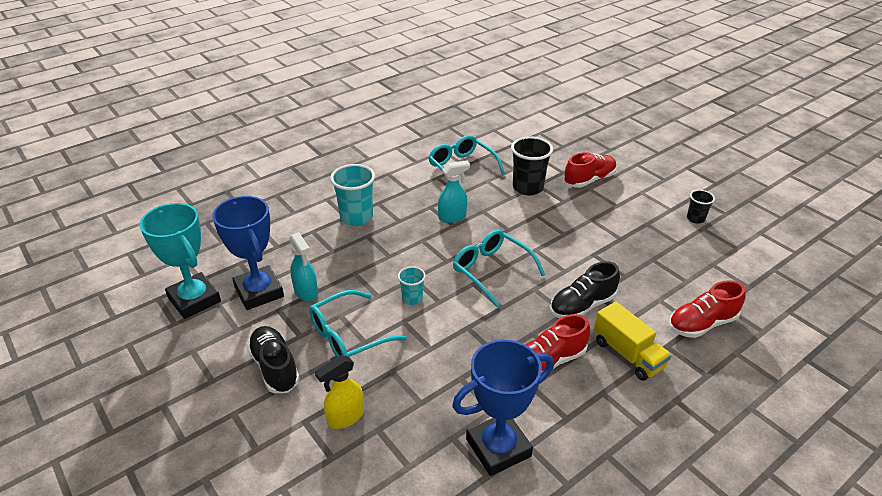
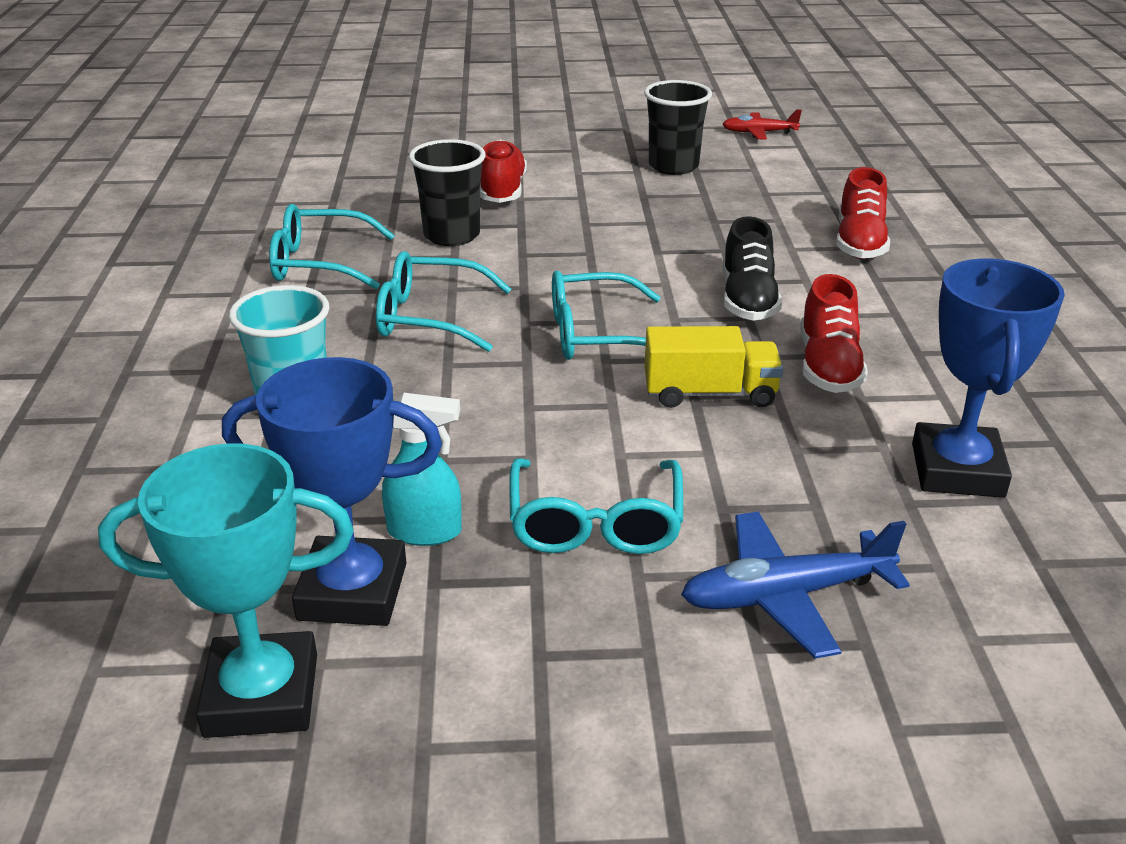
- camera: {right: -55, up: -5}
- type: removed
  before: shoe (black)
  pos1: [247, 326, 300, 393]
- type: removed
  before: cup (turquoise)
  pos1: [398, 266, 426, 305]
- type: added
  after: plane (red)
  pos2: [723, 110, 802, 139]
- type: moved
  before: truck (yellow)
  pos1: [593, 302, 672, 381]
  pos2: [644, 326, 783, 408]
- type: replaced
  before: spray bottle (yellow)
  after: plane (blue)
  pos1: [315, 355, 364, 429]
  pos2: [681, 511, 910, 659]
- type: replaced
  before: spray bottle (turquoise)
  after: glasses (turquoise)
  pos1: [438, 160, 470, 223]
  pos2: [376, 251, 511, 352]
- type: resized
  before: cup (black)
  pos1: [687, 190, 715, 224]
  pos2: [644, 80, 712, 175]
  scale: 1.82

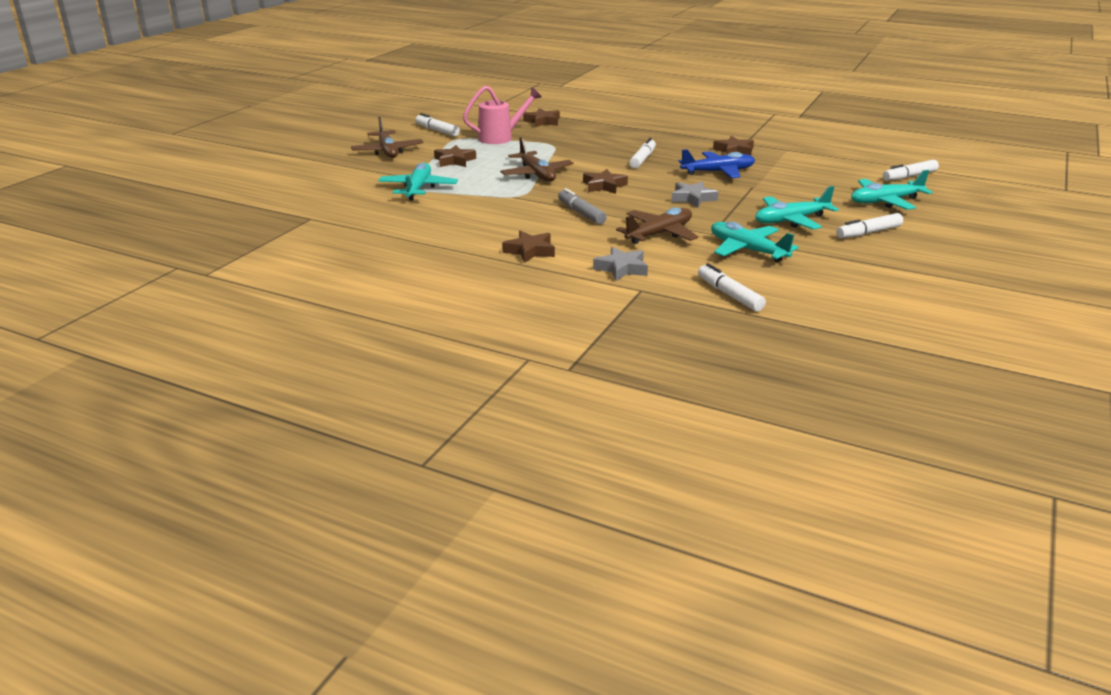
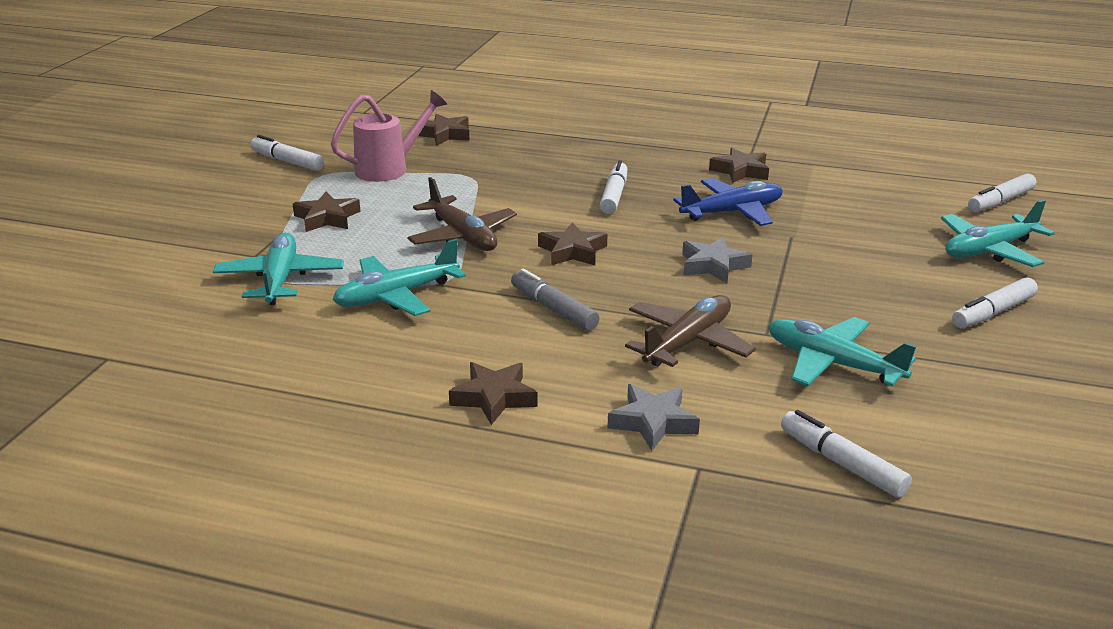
- camera: {right: -10, up: 0}
- type: removed
  before: plane (brown)
  pos1: [351, 117, 424, 158]
- type: moved
  before: plane (turquoise)
  pos1: [755, 186, 839, 230]
  pos2: [332, 239, 466, 316]

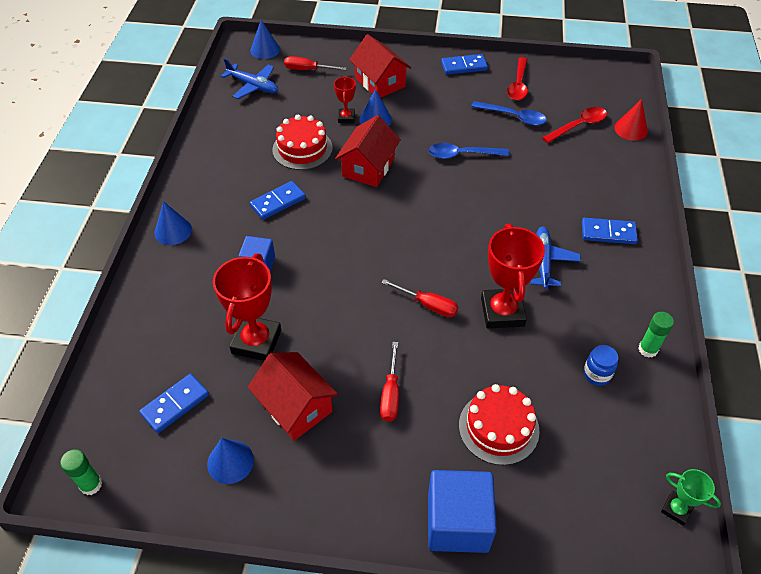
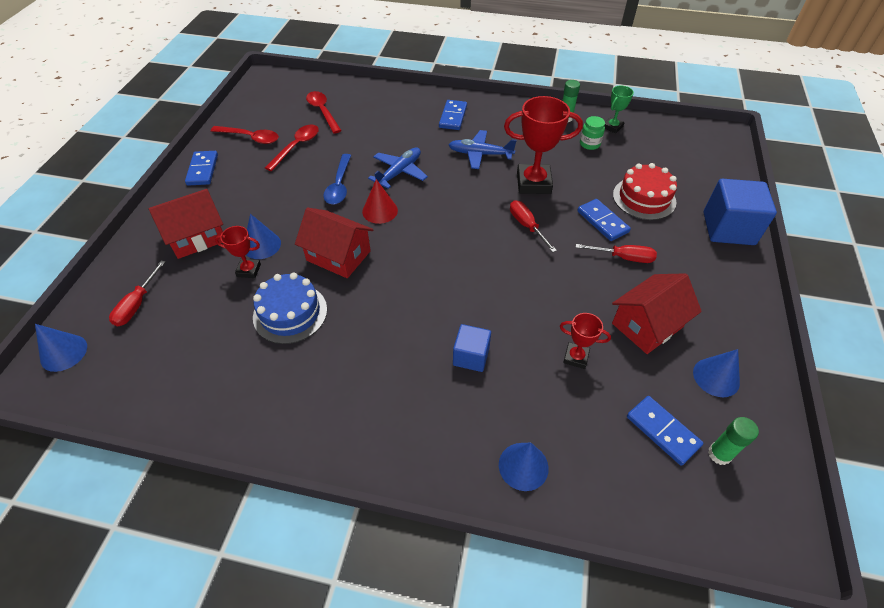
- camera: {right: -85, up: 0}
- type: moved
  before: glue stick (green)
  pos1: [60, 449, 103, 495]
  pos2: [708, 417, 759, 465]
- type: moved
  before: cone (blue)
  pos1: [154, 201, 192, 245]
  pos2: [499, 443, 549, 491]
- type: moved
  before: plane (blue)
  pos1: [221, 58, 278, 99]
  pos2: [368, 147, 428, 189]
- type: moved
  before: domino (blue)
  pos1: [250, 181, 306, 220]
  pos2: [577, 199, 631, 241]
- type: moved
  before: cone (red)
  pos1: [614, 99, 648, 141]
  pos2: [362, 179, 398, 224]
- type: moved
  before: trophy (green)
  pos1: [661, 469, 721, 526]
  pos2: [605, 86, 634, 134]
- type: recoloured
  before: cake (red)
  after: cake (blue)
  pos1: [272, 115, 333, 170]
  pos2: [253, 272, 327, 344]
- type: recoloured
  before: spoon (blue)
  after: spoon (red)
  pos1: [471, 101, 547, 126]
  pos2: [265, 125, 319, 171]
- type: recoloured
  before: jar (blue)
  after: jar (green)
  pos1: [583, 345, 618, 386]
  pos2: [580, 116, 605, 150]
- type: turned
  before: screwdriver (red)
  pos1: [381, 279, 458, 317]
  pos2: [510, 201, 557, 252]
  turn: -60
- type: resized
  before: trophy (red)
  pos1: [213, 253, 281, 361]
  pos2: [560, 313, 611, 369]
  scale: 0.52

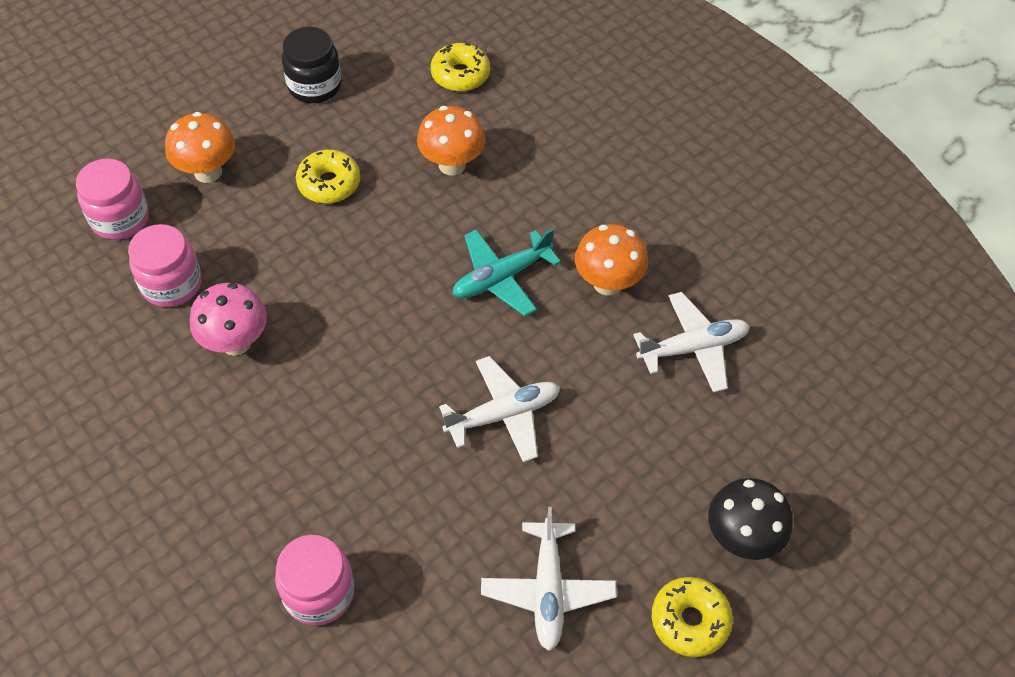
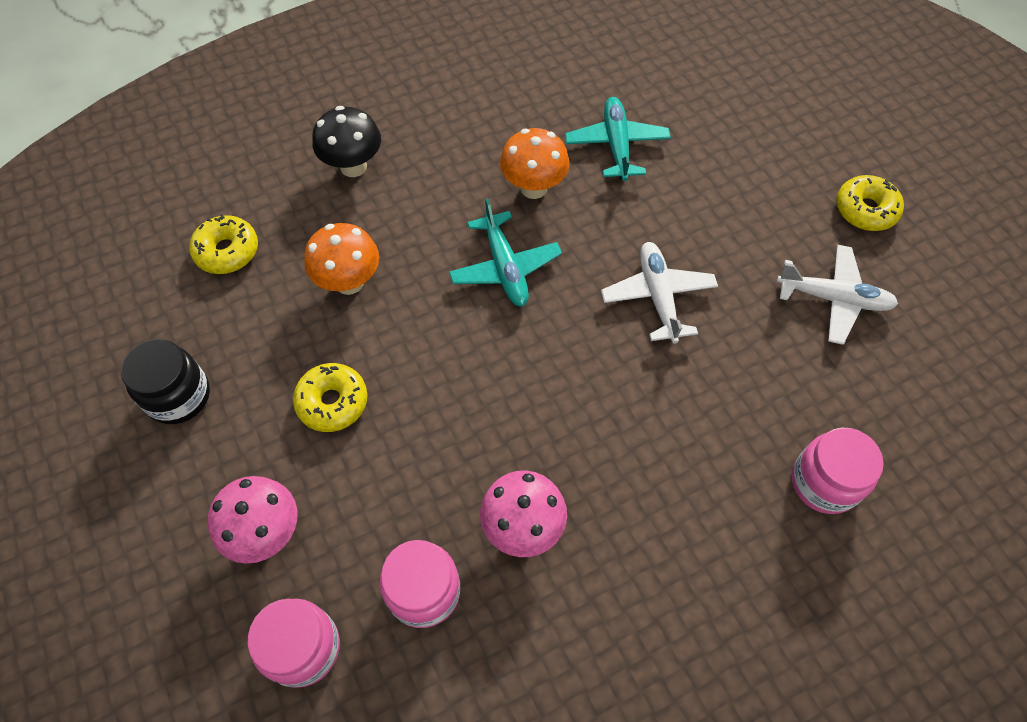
- camera: {right: -75, up: 5}
- type: moved
  before: mushroom (black)
  pos1: [709, 478, 793, 560]
  pos2: [313, 106, 381, 177]
- type: recoloured
  before: mushroom (orange)
  after: mushroom (pink)
  pos1: [165, 112, 235, 183]
  pos2: [208, 476, 297, 564]
- type: recoloured
  before: plane (white)
  after: plane (turquoise)
  pos1: [633, 292, 750, 393]
  pos2: [565, 97, 671, 181]

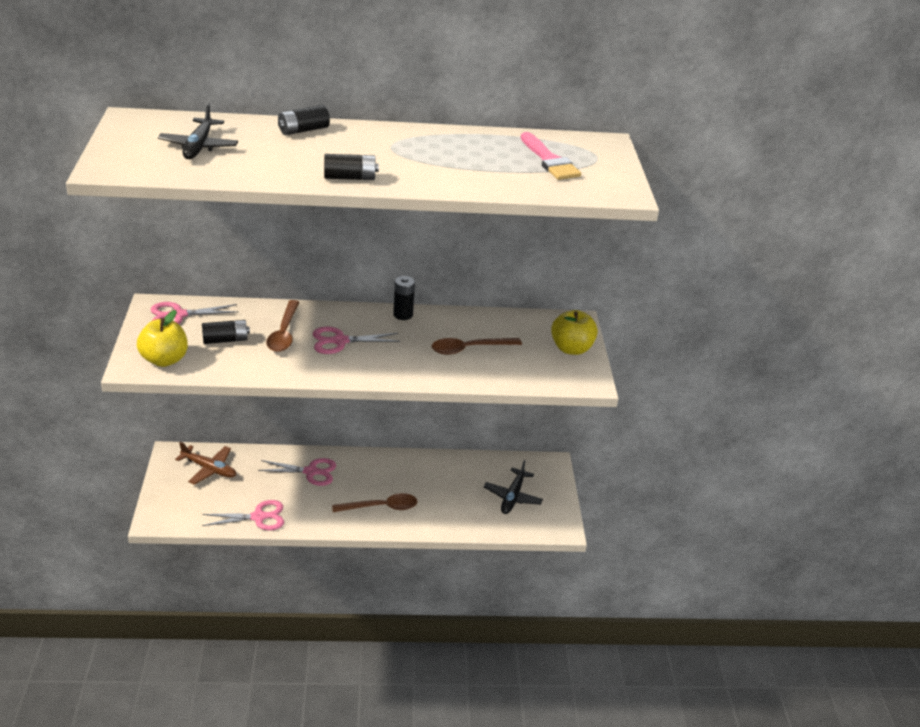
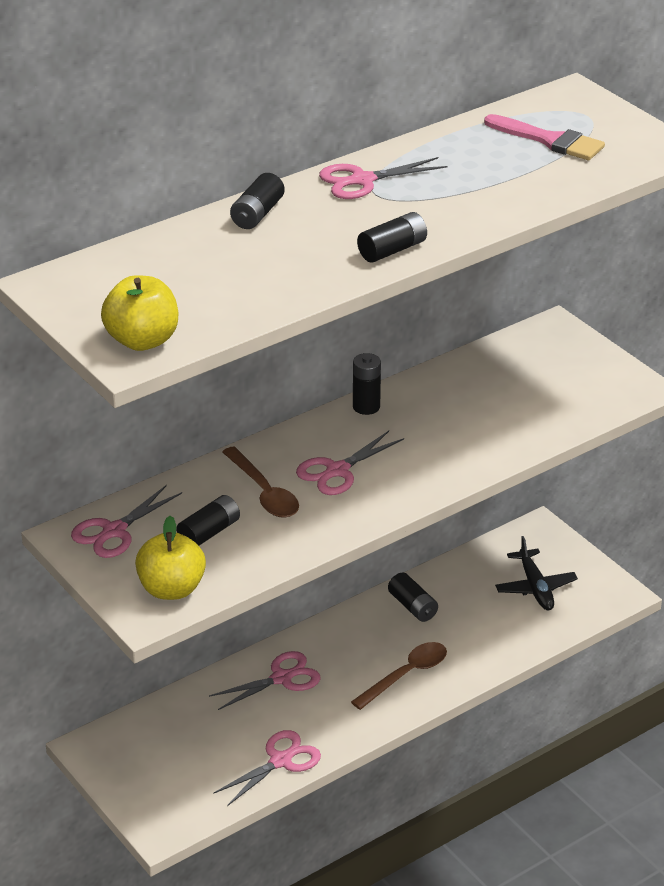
- camera: {right: -30, up: 0}
- type: removed
  before: plane (black)
  pos1: [158, 103, 238, 159]
- type: removed
  before: plane (brown)
  pos1: [175, 442, 236, 485]
- type: removed
  before: spoon (brown)
  pos1: [432, 338, 522, 355]
- type: added
  after: scissors (pink)
  pos2: [319, 157, 447, 199]
- type: added
  after: battery (black)
  pos2: [388, 573, 438, 622]
- type: moved
  before: apple (yellow)
  pos1: [551, 310, 598, 355]
  pos2: [101, 275, 178, 351]

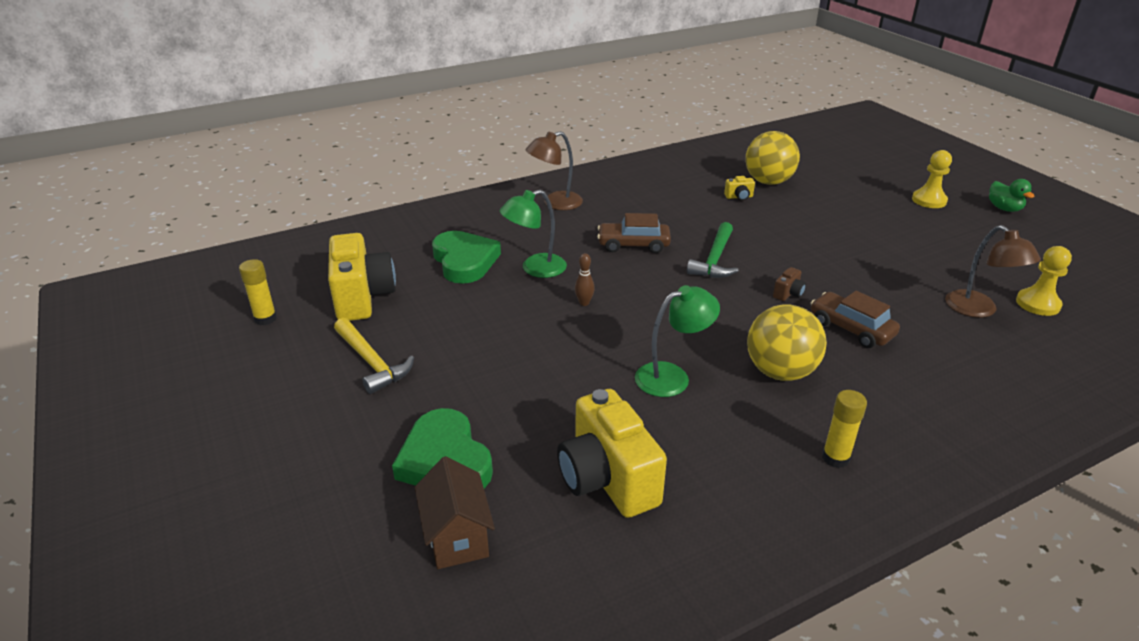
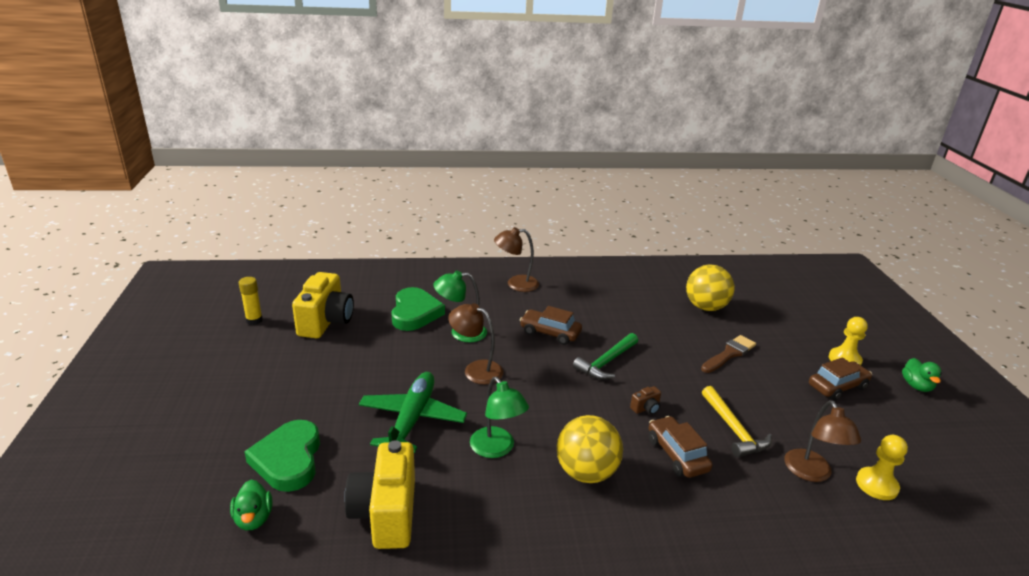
- camera: {right: 20, up: -5}
- type: removed
  before: camera (yellow)
  pos1: [724, 176, 755, 201]
- type: removed
  before: glue stick (yellow)
  pos1: [822, 390, 867, 468]
- type: added
  after: plane (green)
  pos2: [359, 372, 467, 453]
- type: added
  after: brush (brown)
  pos2: [701, 335, 756, 373]
- type: added
  after: car (brown)
  pos2: [809, 357, 872, 401]
- type: moved
  before: hammer (yellow)
  pos1: [334, 318, 414, 394]
  pos2: [702, 386, 772, 457]
- type: replaced
  before: house (brown)
  after: duck (green)
  pos1: [415, 456, 495, 569]
  pos2: [230, 480, 272, 530]
- type: replaced
  before: bowling pin (brown)
  after: lamp (brown)
  pos1: [575, 253, 595, 306]
  pos2: [448, 303, 504, 384]
- type: turned
  before: lamp (green)
  pos1: [635, 285, 720, 397]
  pos2: [470, 377, 529, 458]
  turn: 60

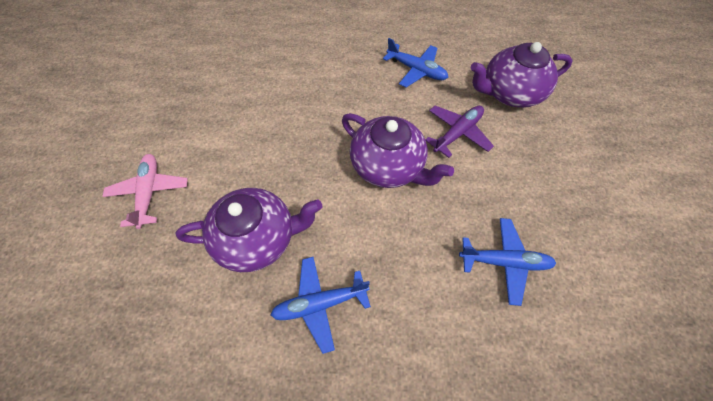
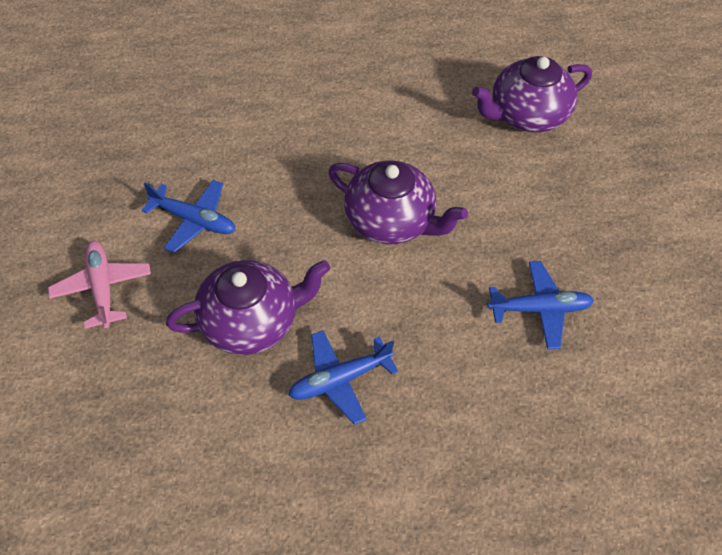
- camera: {right: -10, up: -5}
- type: removed
  before: plane (purple)
  pos1: [425, 106, 494, 158]
- type: moved
  before: plane (blue)
  pos1: [383, 38, 448, 87]
  pos2: [141, 180, 235, 253]

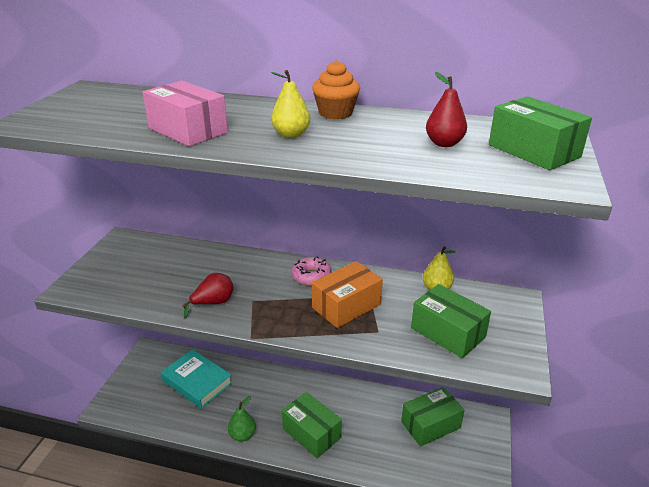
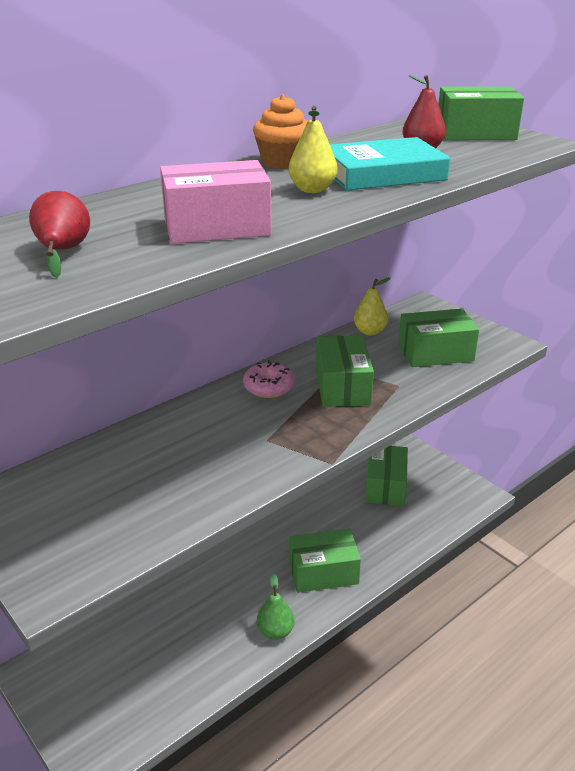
- camera: {right: -55, up: 0}
- type: moved
  before: book (turquoise)
  pos1: [161, 349, 232, 408]
  pos2: [330, 137, 450, 191]
- type: moved
  before: pear (red)
  pos1: [182, 273, 233, 318]
  pos2: [29, 191, 90, 278]
- type: recoloured
  before: box (orange)
  after: box (green)
  pos1: [312, 261, 383, 328]
  pos2: [316, 336, 374, 407]

